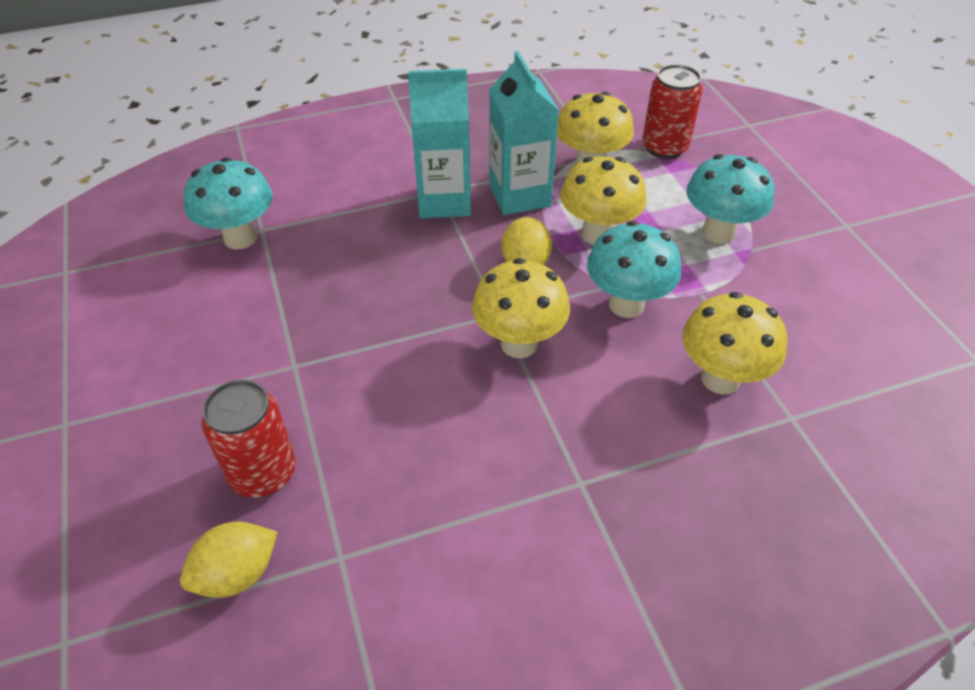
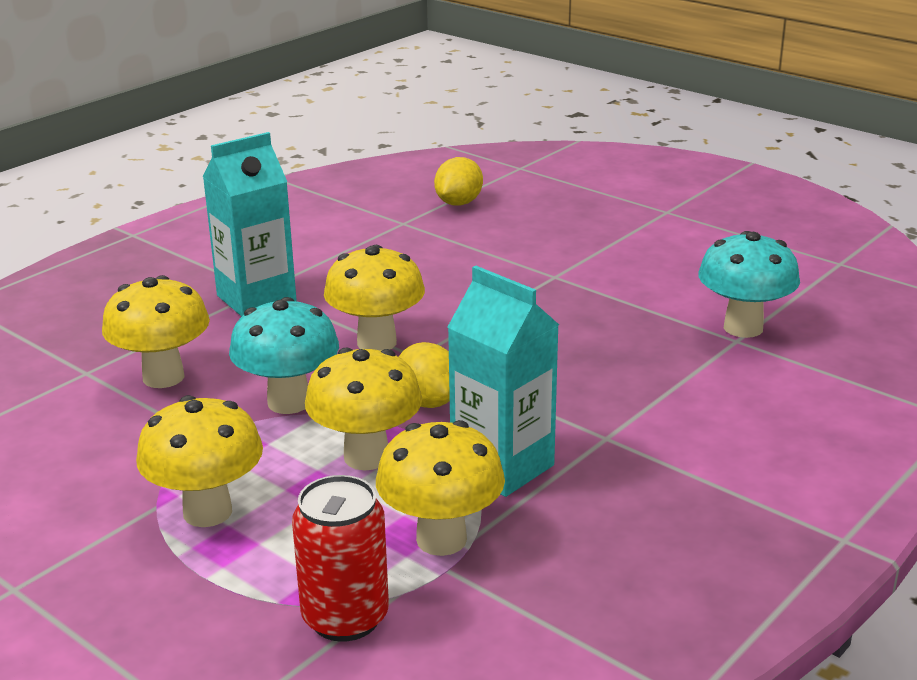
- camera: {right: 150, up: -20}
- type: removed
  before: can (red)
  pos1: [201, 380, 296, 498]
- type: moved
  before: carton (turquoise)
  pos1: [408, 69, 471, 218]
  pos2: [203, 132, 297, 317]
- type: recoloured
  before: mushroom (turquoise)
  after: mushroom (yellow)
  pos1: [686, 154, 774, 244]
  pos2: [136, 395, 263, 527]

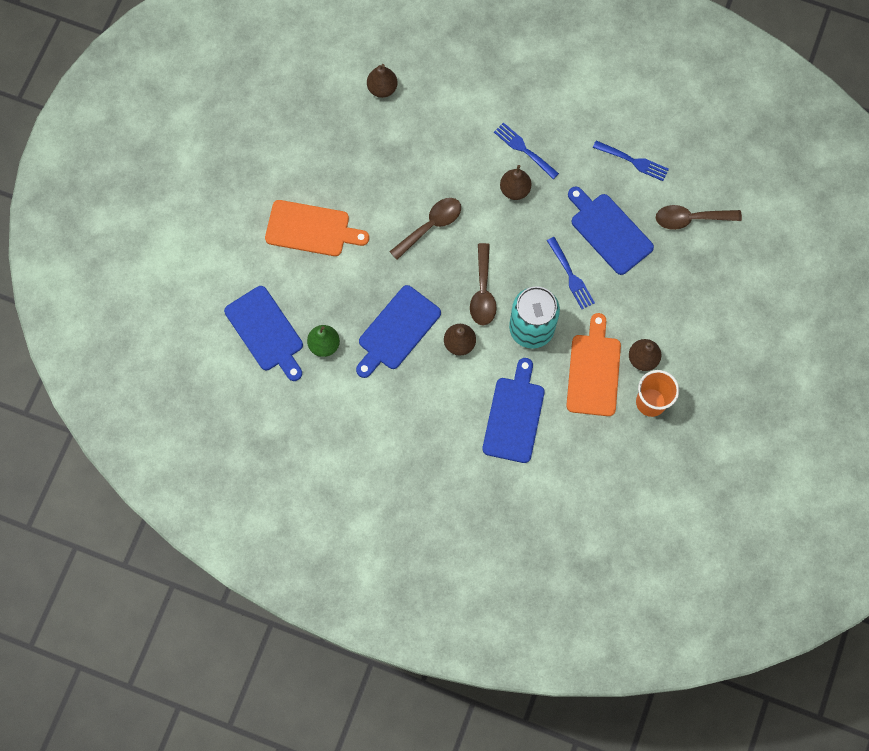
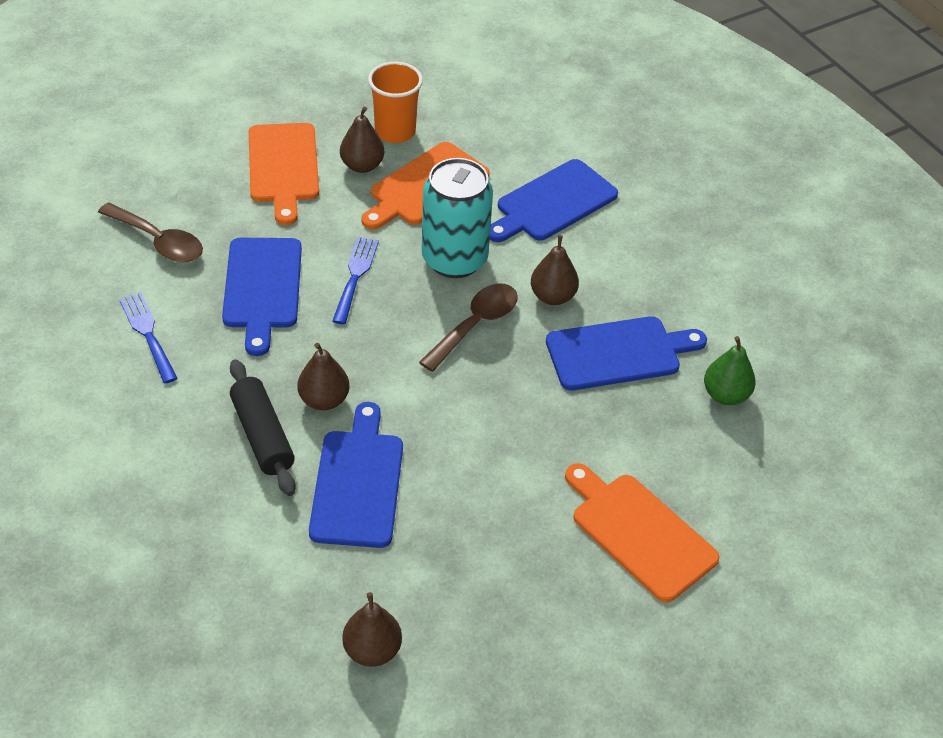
- camera: {right: -145, up: -25}
- type: removed
  before: spoon (brown)
  pos1: [389, 198, 461, 260]
- type: added
  after: cutting board (orange)
  pos2: [249, 123, 319, 225]
- type: moved
  before: cutting board (blue)
  pos1: [224, 286, 303, 381]
  pos2: [309, 402, 403, 548]
- type: replaced
  before: fork (blue)
  after: rolling pin (black)
  pos1: [494, 122, 559, 179]
  pos2: [230, 359, 296, 496]

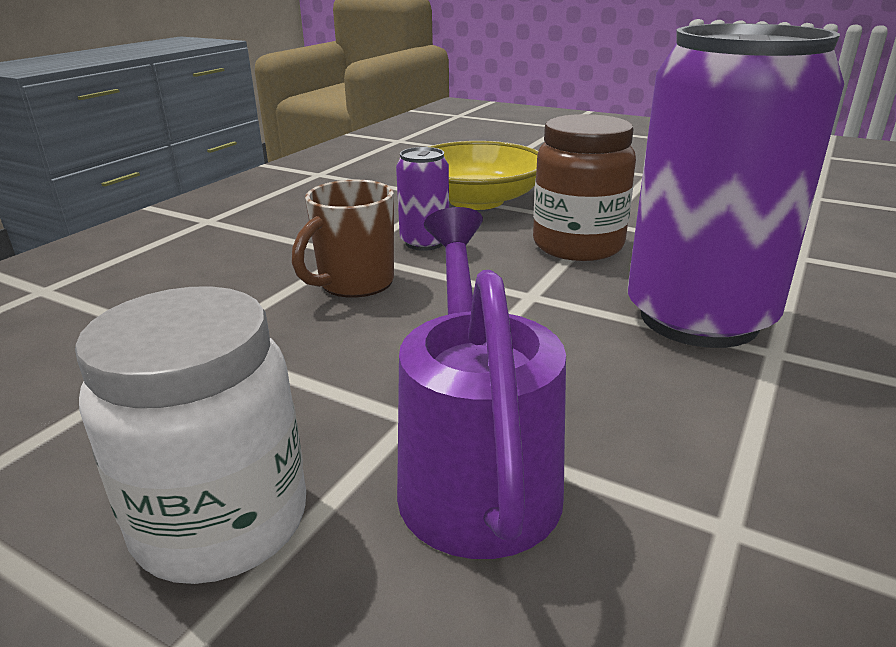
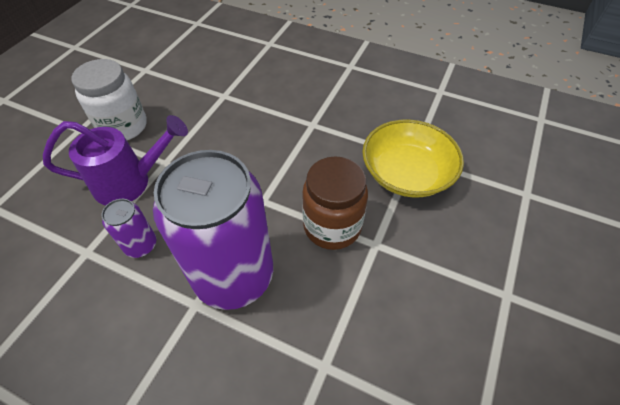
- camera: {right: 85, up: 25}
- type: removed
  before: mug (brown)
  pos1: [292, 180, 394, 298]
- type: moved
  before: can (purple)
  pos1: [396, 147, 449, 251]
  pos2: [102, 199, 156, 258]

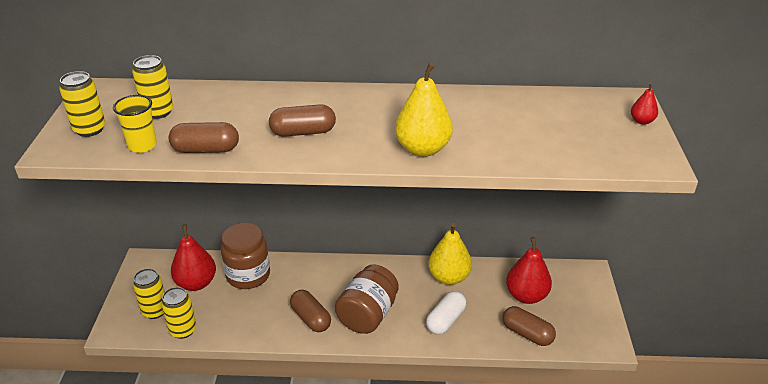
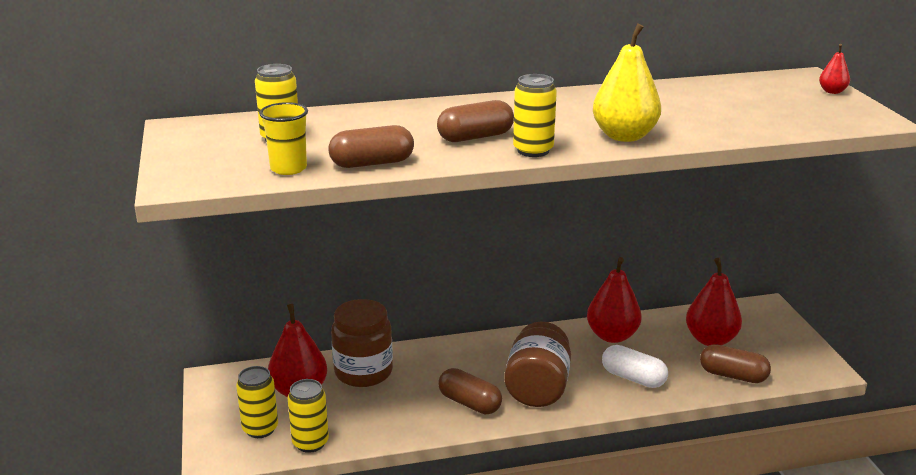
- camera: {right: -15, up: -10}
- type: moved
  before: can (yellow)
  pos1: [59, 71, 105, 137]
  pos2: [513, 74, 557, 157]
- type: recoloured
  before: pear (yellow)
  after: pear (red)
  pos1: [428, 223, 472, 285]
  pos2: [587, 257, 642, 343]
- type: turned
  before: capsule (white)
  pos1: [426, 291, 466, 335]
  pos2: [602, 345, 668, 388]
  turn: -75

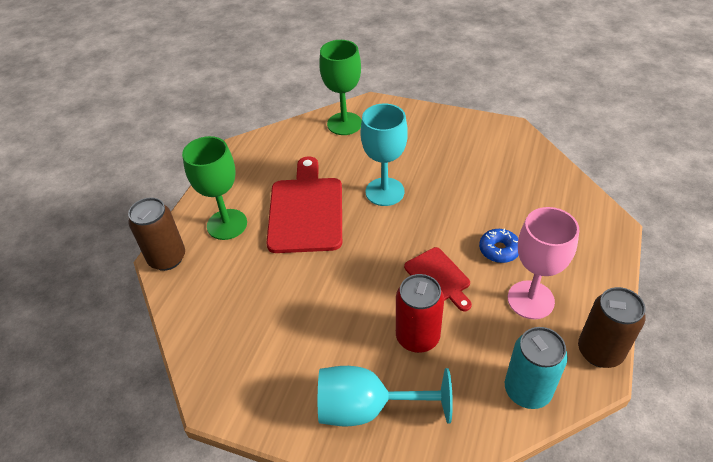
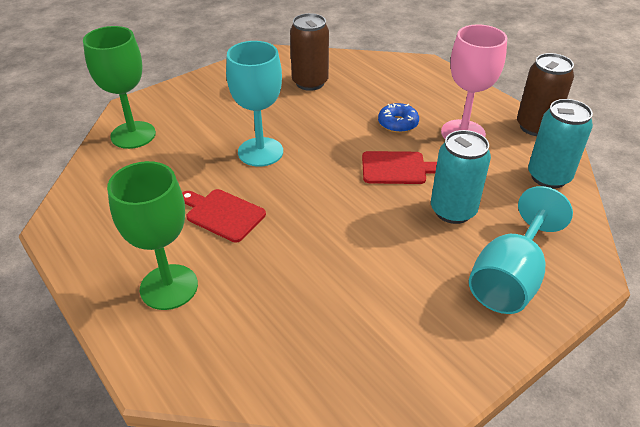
- camera: {right: -60, up: -5}
- type: moved
  before: can (brown)
  pos1: [128, 197, 185, 271]
  pos2: [290, 13, 329, 91]
- type: recoloured
  before: can (red)
  after: can (turquoise)
  pos1: [396, 274, 444, 353]
  pos2: [431, 130, 491, 224]
- type: resized
  before: cutting board (red)
  pos1: [266, 156, 342, 253]
  pos2: [182, 189, 266, 243]
  scale: 0.55

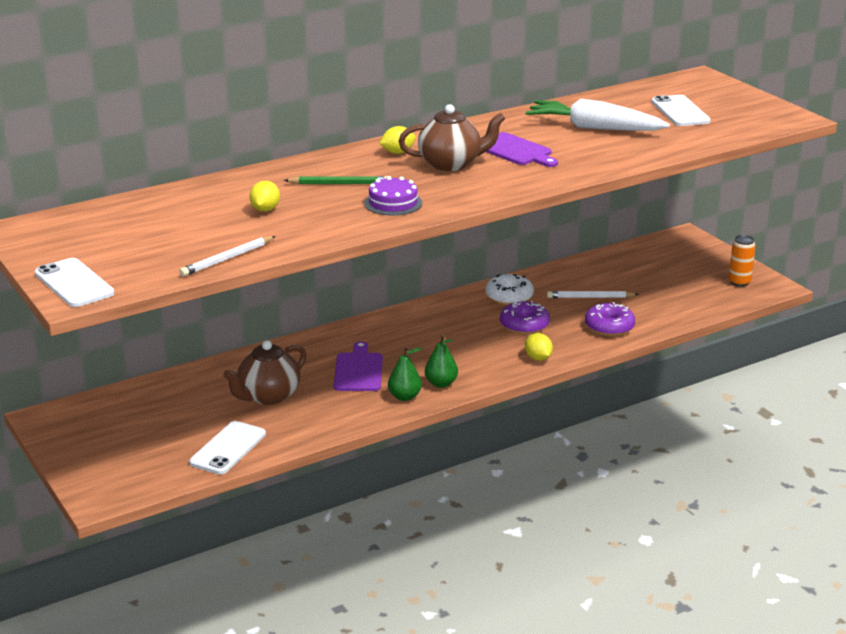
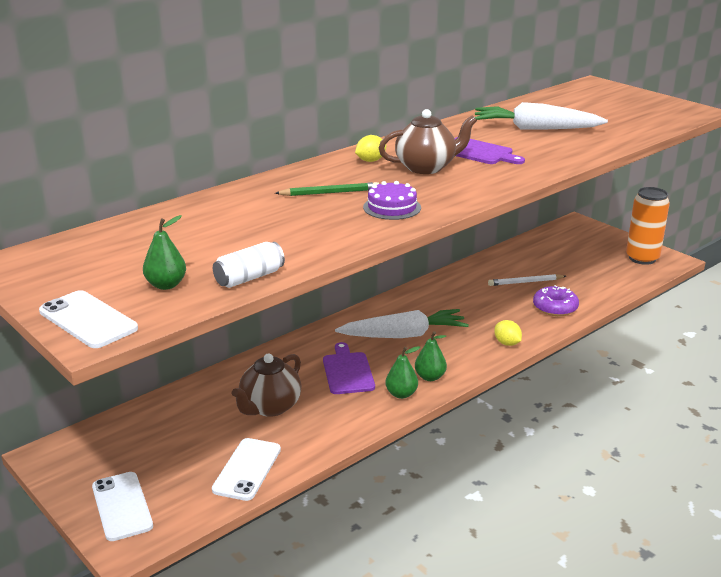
- camera: {right: -10, up: 0}
- type: removed
  before: lemon (yellow)
  pos1: [249, 181, 280, 212]
- type: removed
  before: donut (white)
  pos1: [485, 274, 534, 305]
- type: removed
  before: donut (purple)
  pos1: [500, 301, 550, 334]
- type: added
  after: pear (green)
  pos2: [143, 215, 186, 290]
- type: added
  after: carrot (white)
  pos2: [335, 309, 469, 338]
- type: moved
  before: phone (white)
  pos1: [652, 95, 711, 126]
  pos2: [92, 472, 153, 541]
- type: replaced
  before: pencil (white)
  after: can (white)
  pos1: [179, 236, 275, 276]
  pos2: [213, 242, 285, 288]
- type: resized
  before: can (orange)
  pos1: [729, 235, 756, 287]
  pos2: [626, 187, 670, 265]
  scale: 1.72

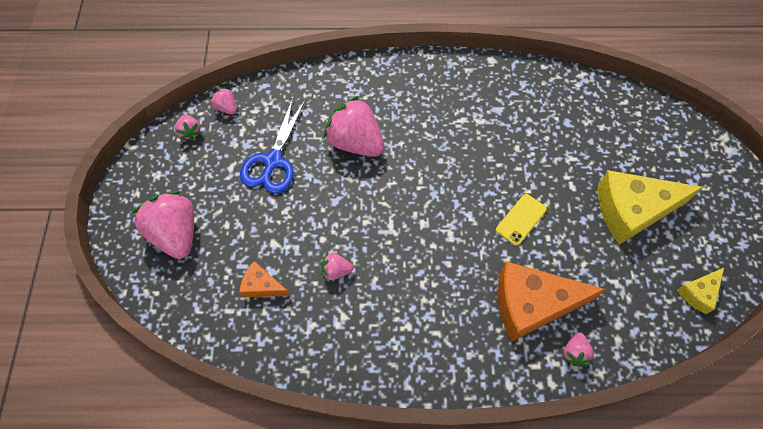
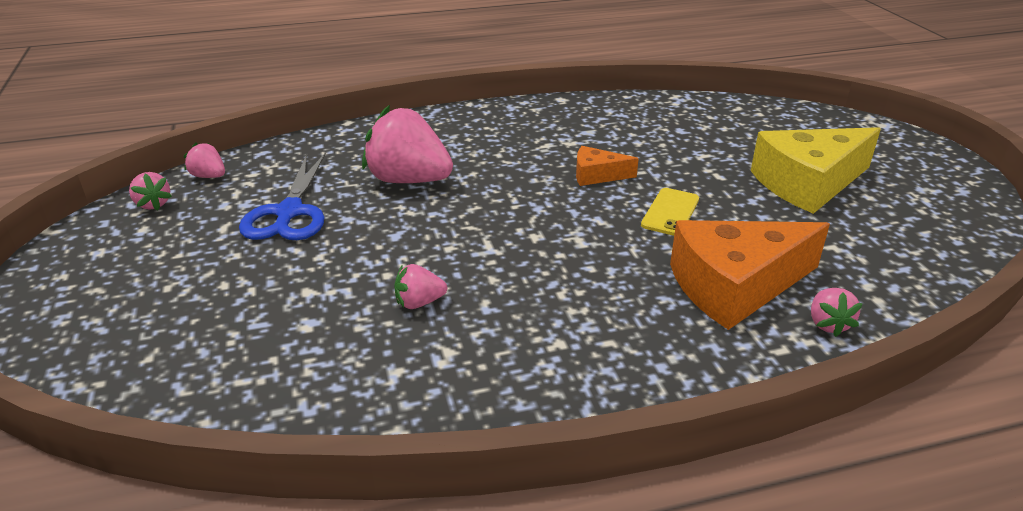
- camera: {right: -15, up: -30}
- type: removed
  before: strawberry (pink)
  pos1: [131, 191, 194, 259]
- type: removed
  before: cheese (yellow)
  pos1: [677, 268, 724, 314]
- type: moved
  before: cheese (orange)
  pos1: [239, 261, 290, 297]
  pos2: [576, 146, 639, 186]

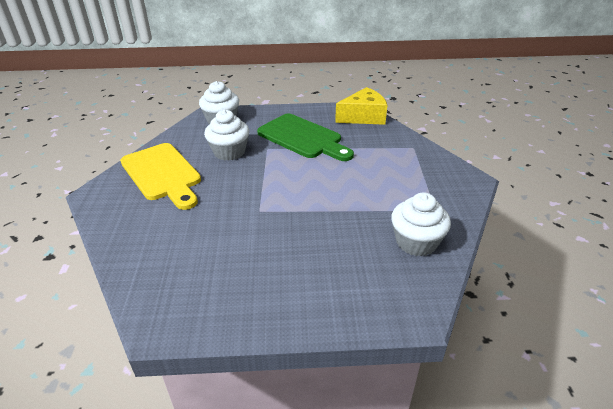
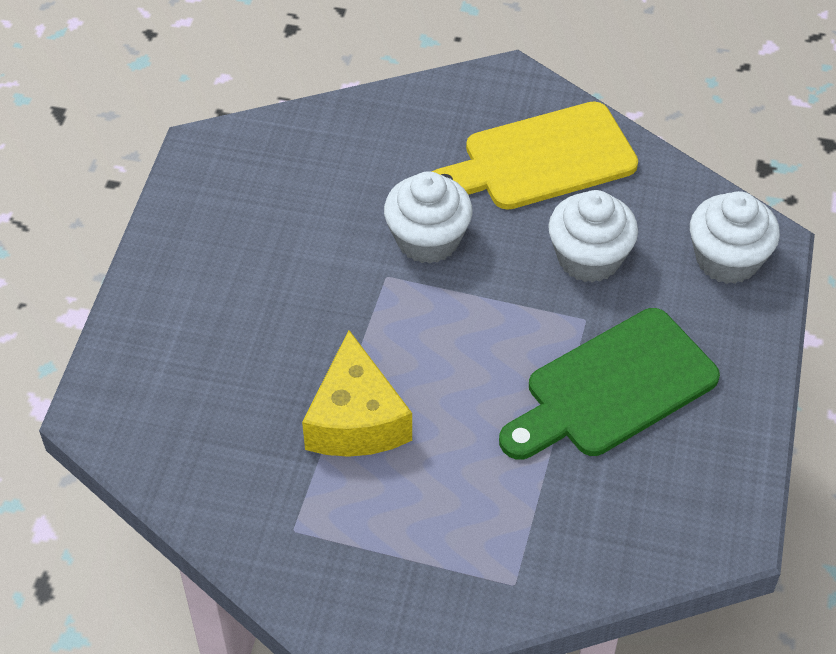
- camera: {right: 105, up: 15}
- type: moved
  before: cheese (yellow)
  pos1: [335, 87, 387, 125]
  pos2: [302, 330, 412, 457]
- type: moved
  before: cupcake (white)
  pos1: [391, 192, 451, 256]
  pos2: [384, 171, 473, 264]

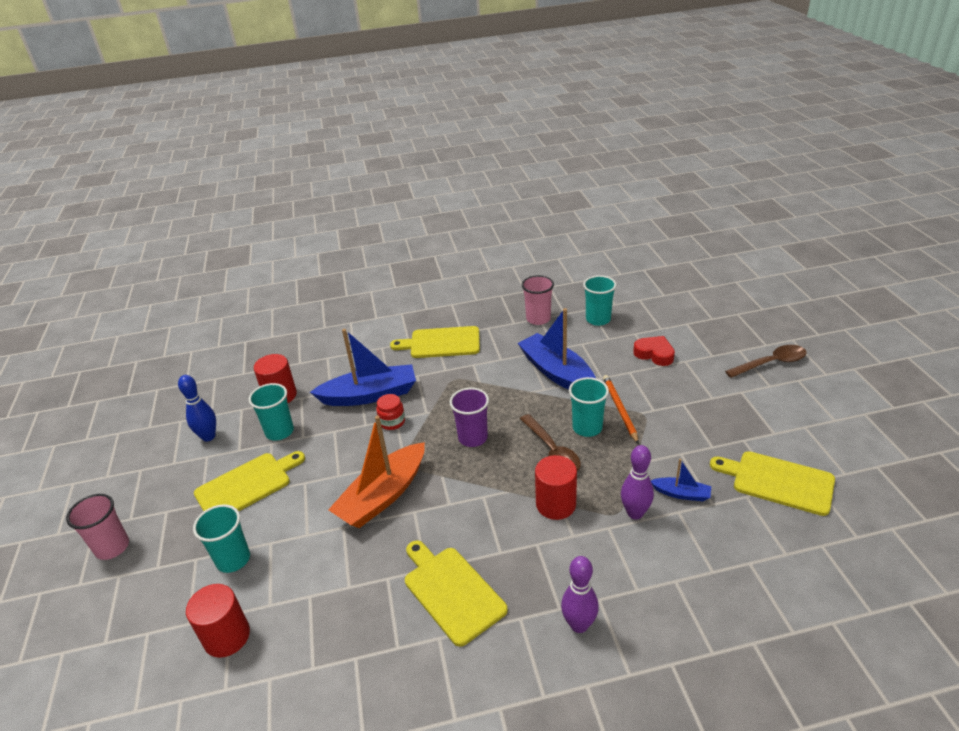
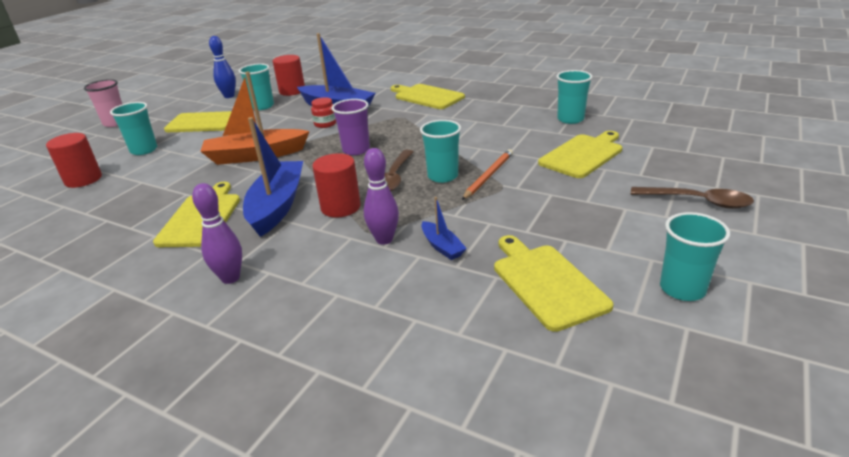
- camera: {right: 40, up: -5}
- type: removed
  before: cup (pink)
  pos1: [522, 275, 554, 325]
- type: added
  after: cup (turquoise)
  pos2: [660, 212, 730, 301]
- type: moved
  before: boat (blue)
  pos1: [518, 308, 596, 390]
  pos2: [243, 117, 303, 237]
- type: replaced
  before: heart (red)
  after: cutting board (yellow)
  pos1: [633, 336, 675, 366]
  pos2: [538, 131, 622, 178]

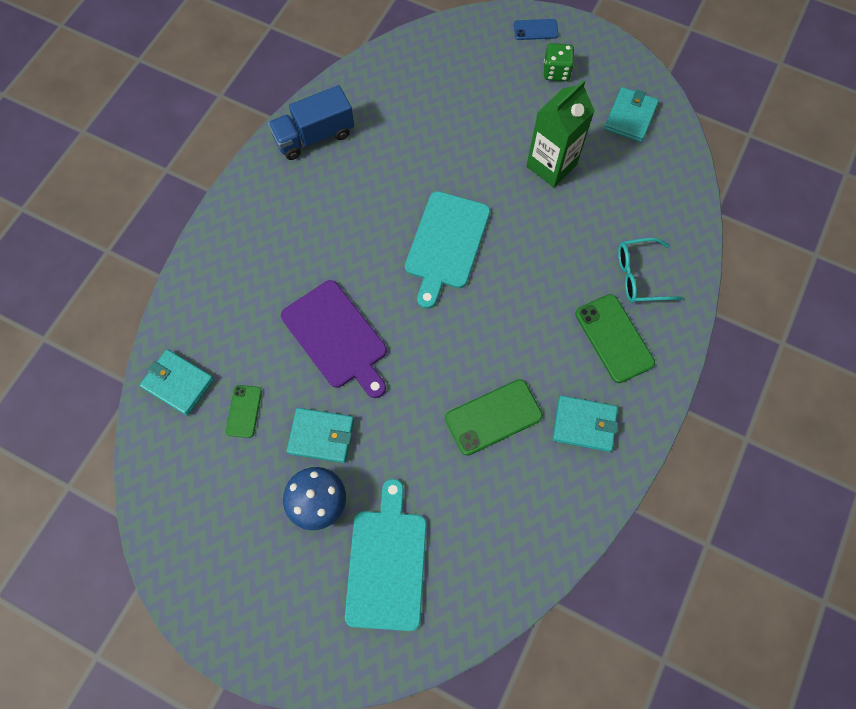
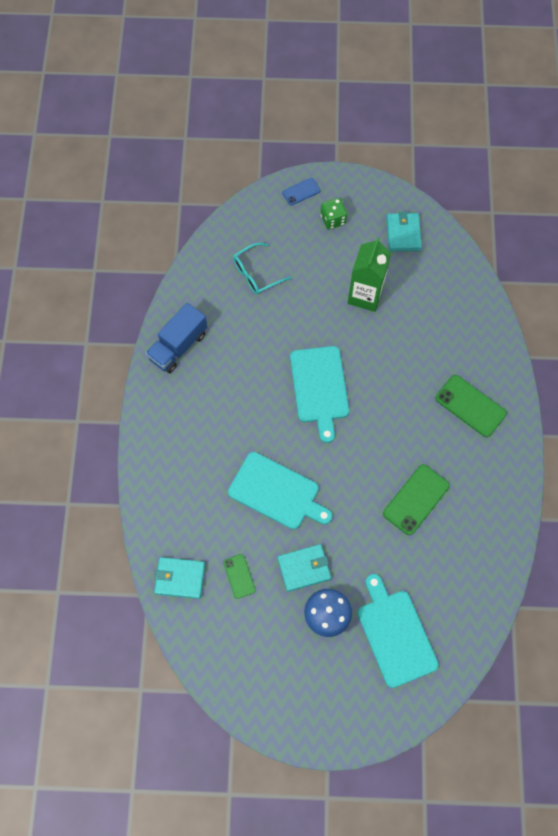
- camera: {right: -25, up: 0}
- type: removed
  before: wallet (turquoise)
  pos1: [552, 395, 618, 452]
- type: moved
  before: glasses (turquoise)
  pos1: [618, 238, 683, 303]
  pos2: [233, 243, 292, 294]
- type: recoloured
  before: cutting board (purple)
  after: cutting board (turquoise)
  pos1: [281, 280, 387, 398]
  pos2: [228, 452, 332, 530]

